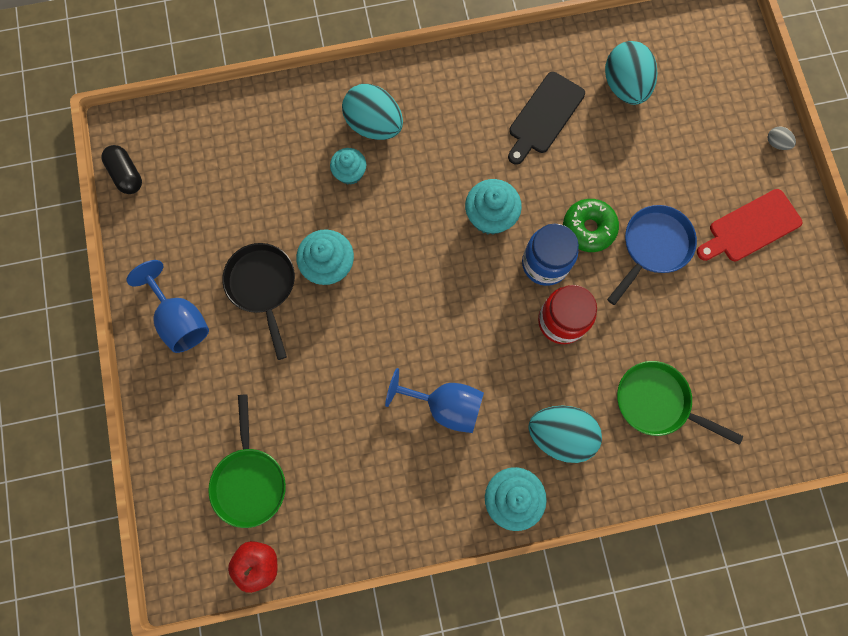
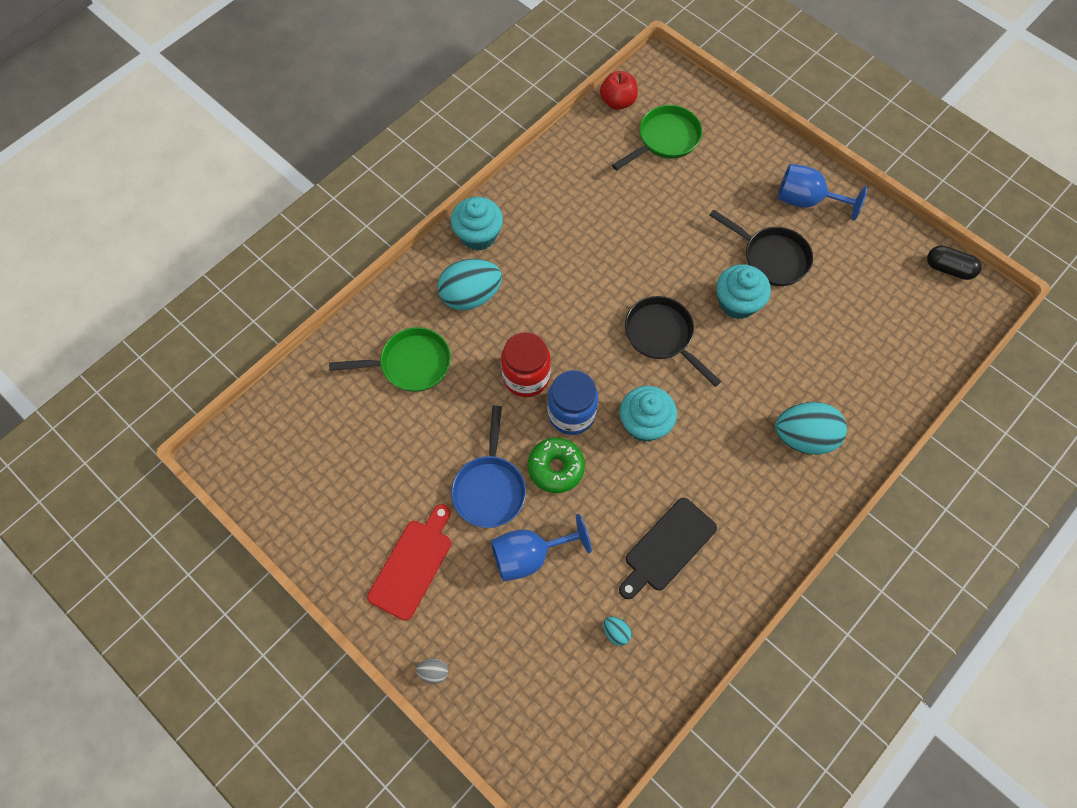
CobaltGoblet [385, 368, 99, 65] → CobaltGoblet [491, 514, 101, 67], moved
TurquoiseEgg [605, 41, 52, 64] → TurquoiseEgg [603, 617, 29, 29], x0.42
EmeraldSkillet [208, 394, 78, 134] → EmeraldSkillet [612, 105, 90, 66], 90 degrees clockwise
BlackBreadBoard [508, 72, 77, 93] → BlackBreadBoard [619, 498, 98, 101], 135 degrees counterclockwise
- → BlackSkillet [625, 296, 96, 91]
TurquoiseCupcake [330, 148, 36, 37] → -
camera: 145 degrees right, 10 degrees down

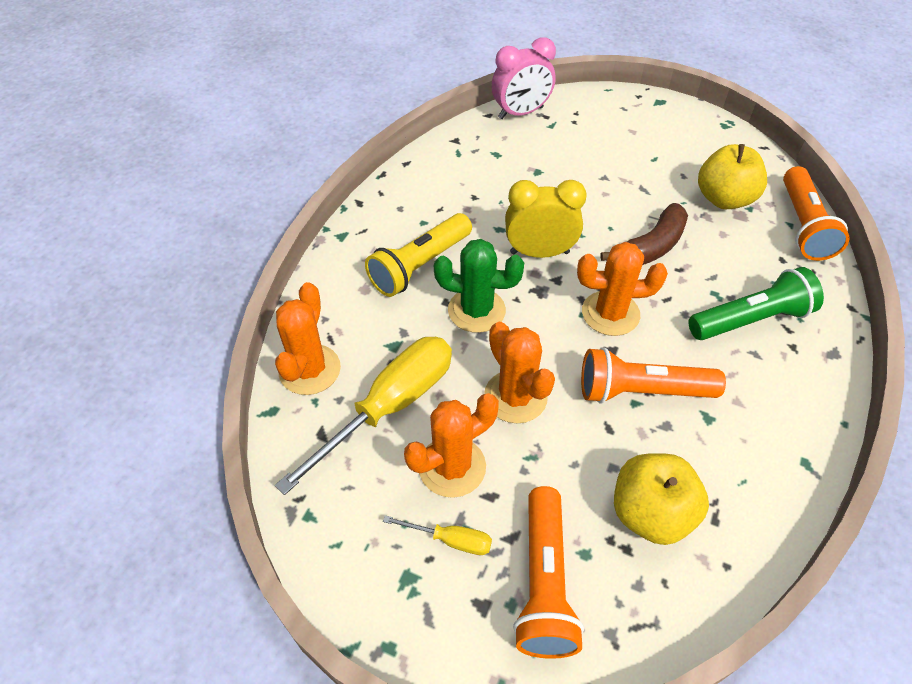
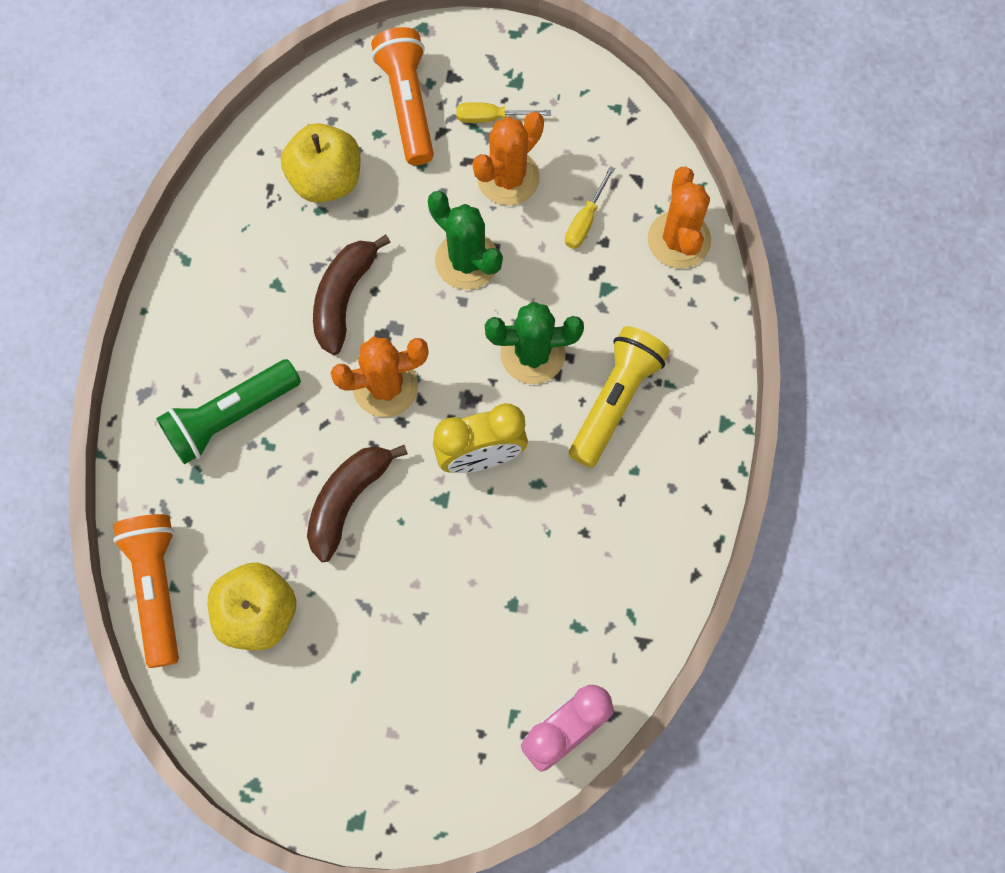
OrangePocketTorch [581, 348, 145, 55] → RussetToyBanana [313, 235, 78, 120]
OrangeSaguaroCactus [484, 322, 71, 101] → EmeraldSaguaroCactus [428, 191, 75, 99]
BrightYellowScrewdriver [275, 337, 177, 158] → BrightYellowScrewdriver [565, 166, 50, 83], x0.45
camera: 165 degrees right, 20 degrees up

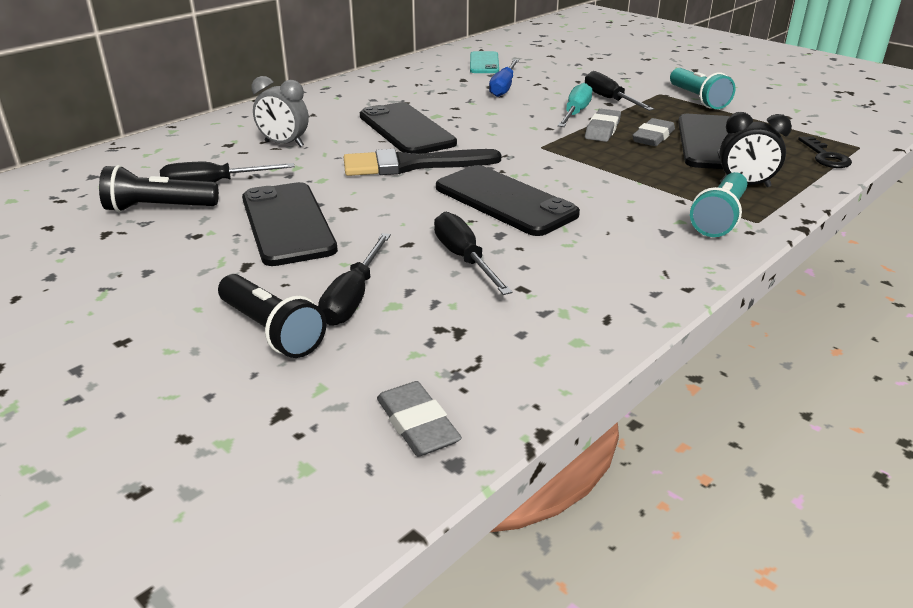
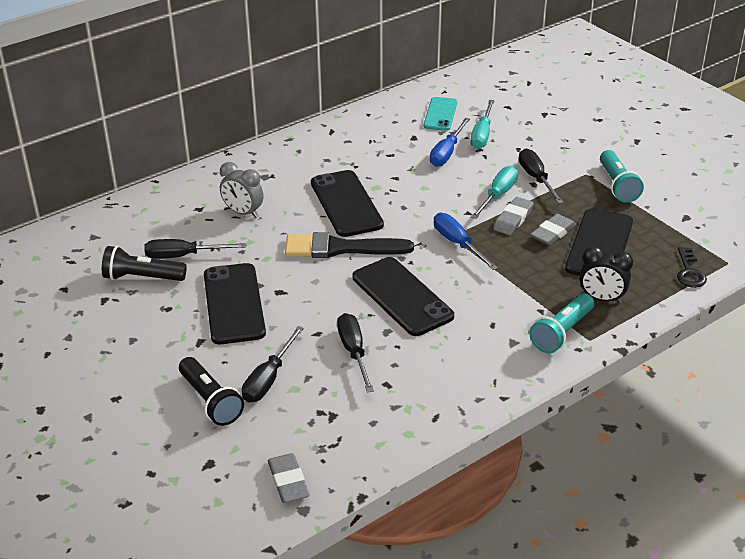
- → CobaltScrewdriver [434, 213, 64, 57]
- → TurquoiseScrewdriver [470, 100, 24, 49]
camera: 10 degrees right, 5 degrees up

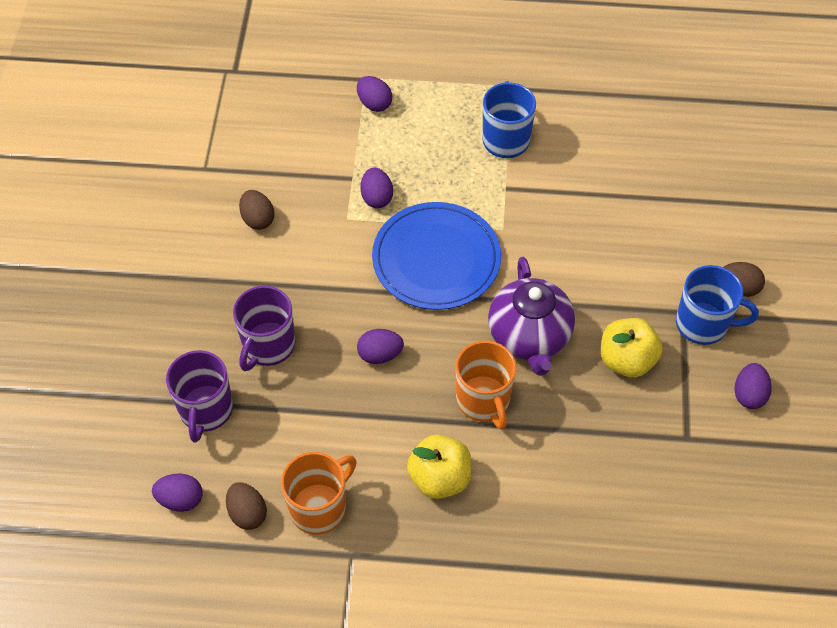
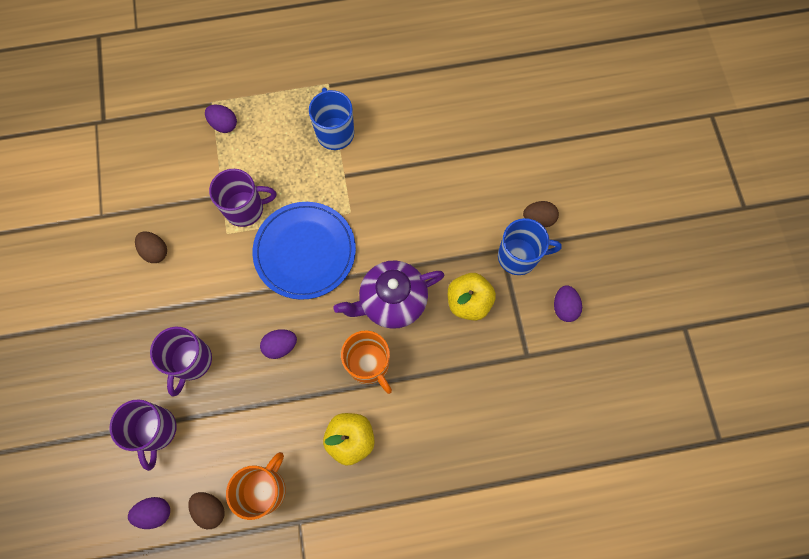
VioletEgg [361, 168, 32, 40] → VioletTeaMug [209, 169, 67, 58]
VioletTeaPot [488, 257, 87, 119] → VioletTeaPot [334, 261, 110, 68], 90 degrees clockwise
camera: 15 degrees left, 15 degrees up

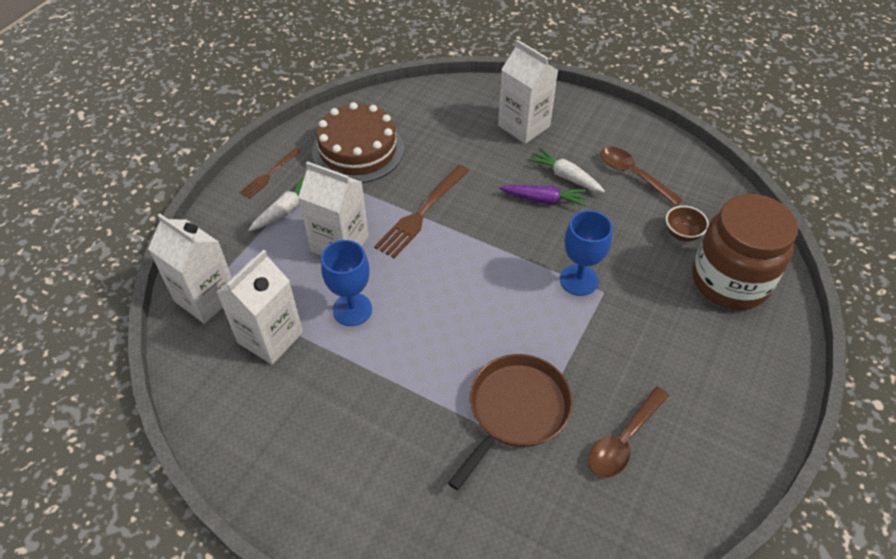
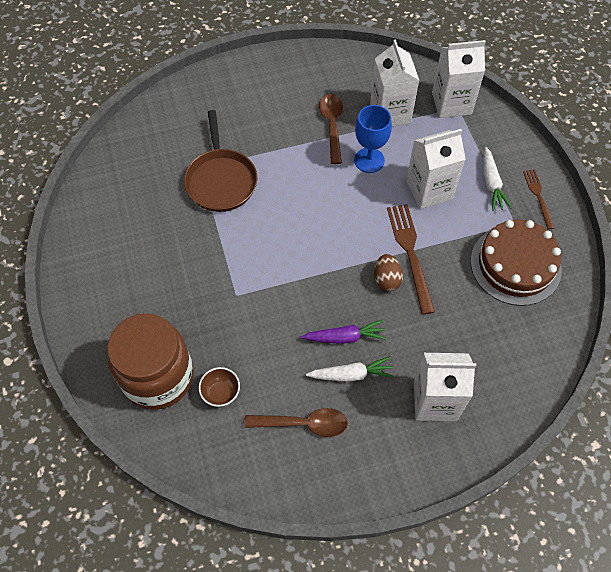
VioletToyCarrot [499, 185, 88, 22] → VioletToyCarrot [301, 320, 86, 24], 150 degrees counterclockwise
RussetTeaspoon [588, 387, 81, 91] → RussetTeaspoon [319, 94, 24, 70], moved
- → RussetEgg [374, 254, 29, 37]
CobaltGoblet [560, 210, 53, 86] → -
camera: 135 degrees right, 10 degrees up

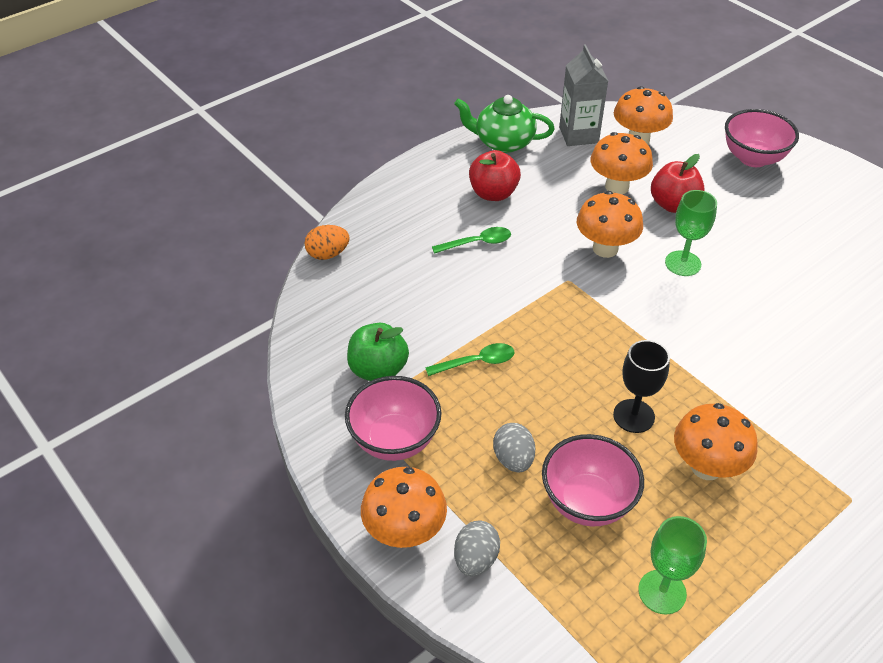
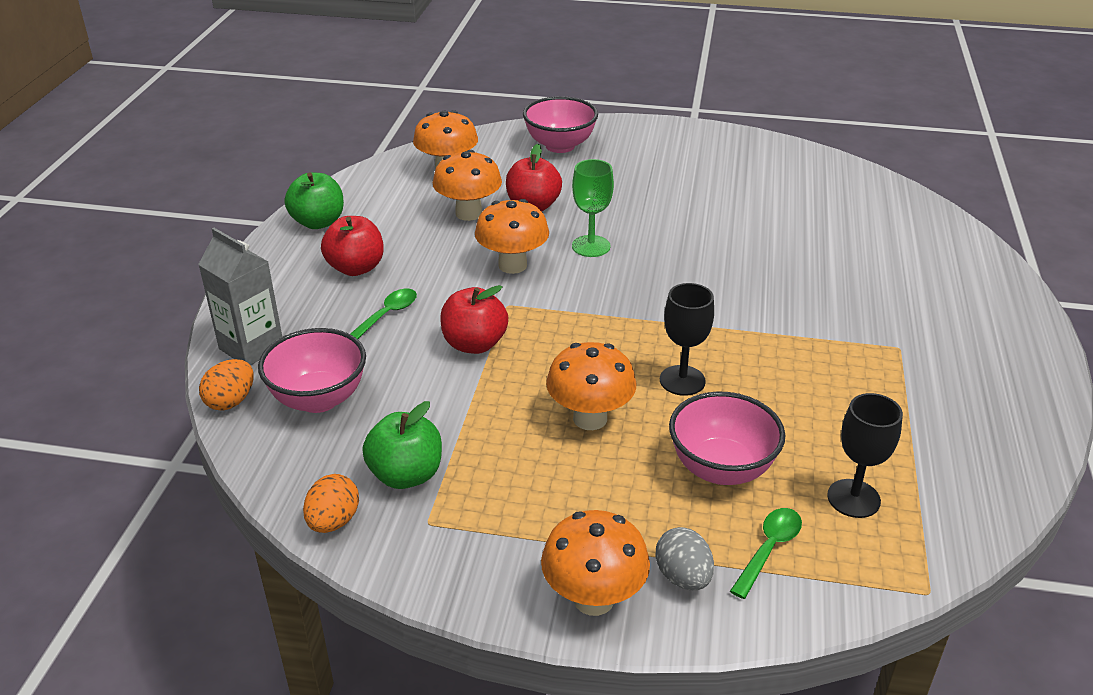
AshGreyMilkCarton [559, 44, 49, 102] → AshGreyMilkCarton [198, 228, 84, 137], moved
RosePinkDeepDish [345, 376, 97, 85] → RosePinkDeepDish [258, 328, 108, 85], moved
EmeraldTeaPot [454, 95, 101, 58] → EmeraldAppleFruit [284, 173, 60, 56]
- → OrangeEgg [303, 474, 56, 59]
- → CrimsonAppleFruit [440, 285, 68, 69]
OrangeMushroom [674, 403, 84, 77] → OrangeMushroom [546, 342, 91, 88], moved
EmeraldTeaspoon [425, 343, 89, 33] → EmeraldTeaspoon [730, 508, 72, 91], moved
EmeraldGoblet [638, 516, 69, 99] → BlackGoblet [827, 393, 76, 125]
AshGreyEgg [493, 423, 42, 49] → -
camera: 40 degrees left, 10 degrees down

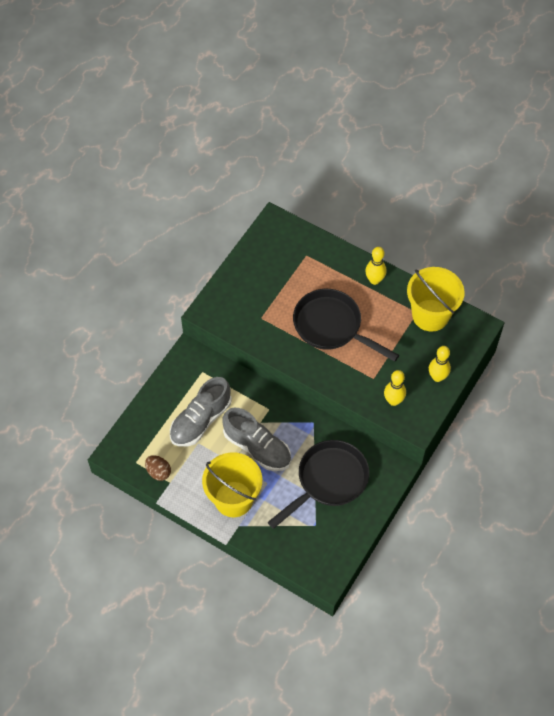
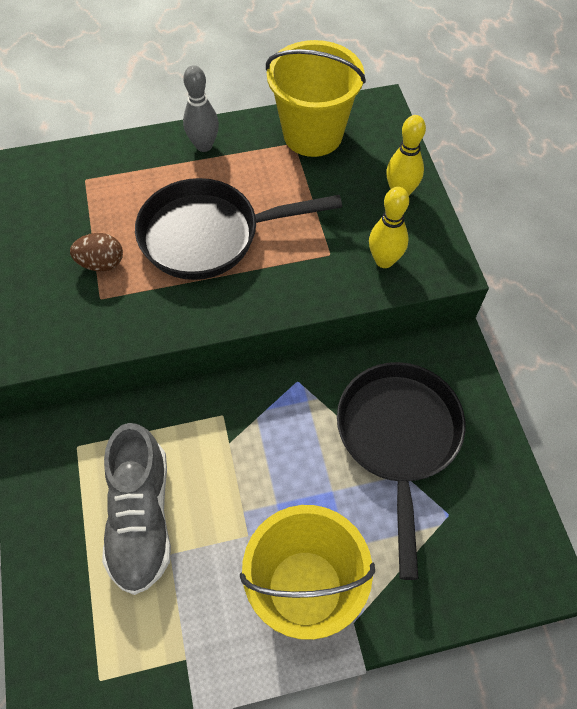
RussetEgg [145, 455, 26, 26] → RussetEgg [70, 233, 53, 39], moved
BrightYellowSkittle [365, 247, 21, 38] → AshGreySkittle [183, 65, 36, 87]
AshGreySneaker [223, 408, 68, 63] → -
camera: 45 degrees left, 0 degrees up

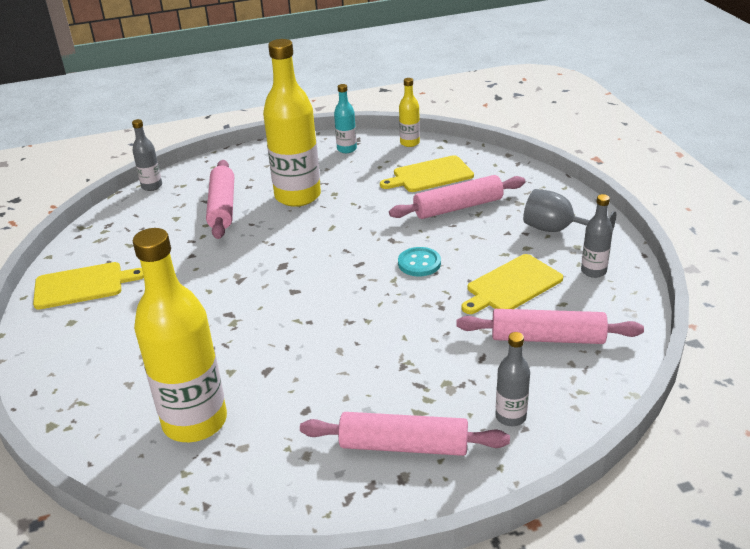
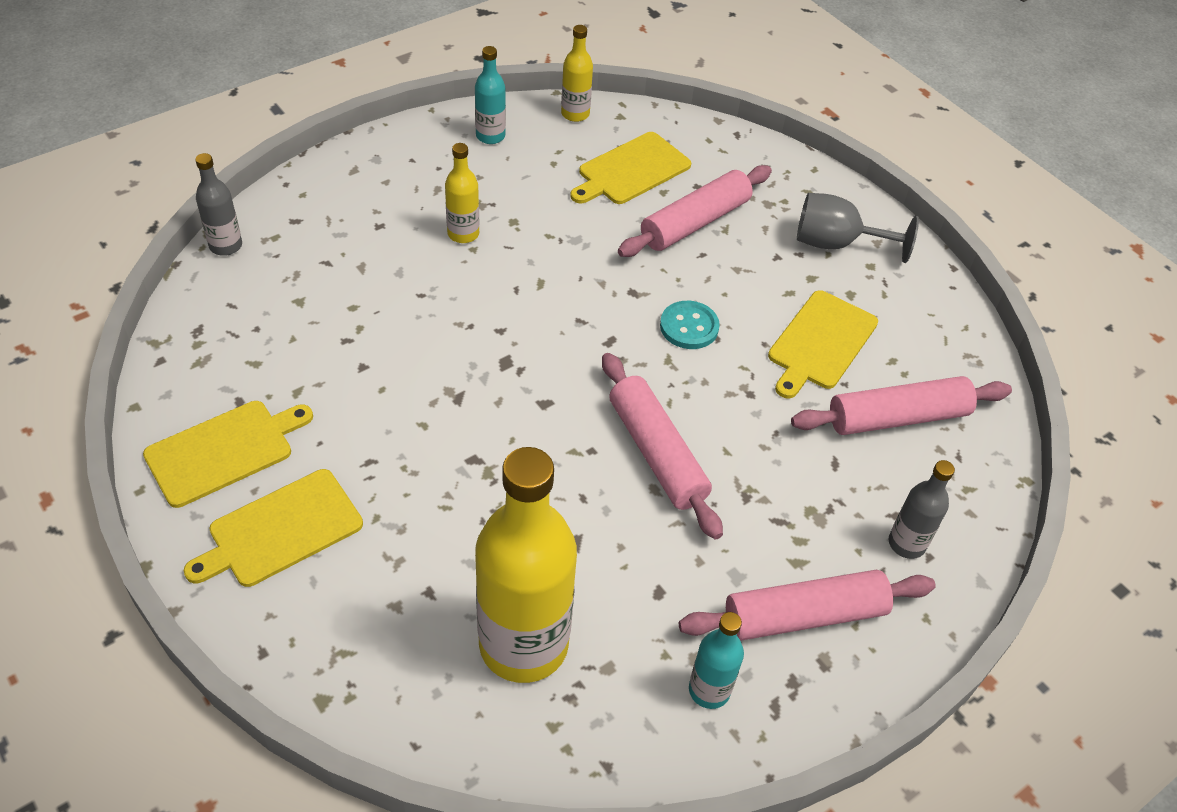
- → BrightYellowBreadBoard [184, 469, 179, 118]
BrightYellowBottle [263, 39, 58, 168] → BrightYellowBottle [445, 143, 34, 100], x0.47
RosePinkDoughRoller [206, 160, 28, 79] → RosePinkDoughRoller [602, 353, 121, 186], moved
- → TurquoiseBottle [689, 612, 55, 97]
AshGreyBottle [581, 194, 32, 84] → -
camera: 25 degrees left, 15 degrees up

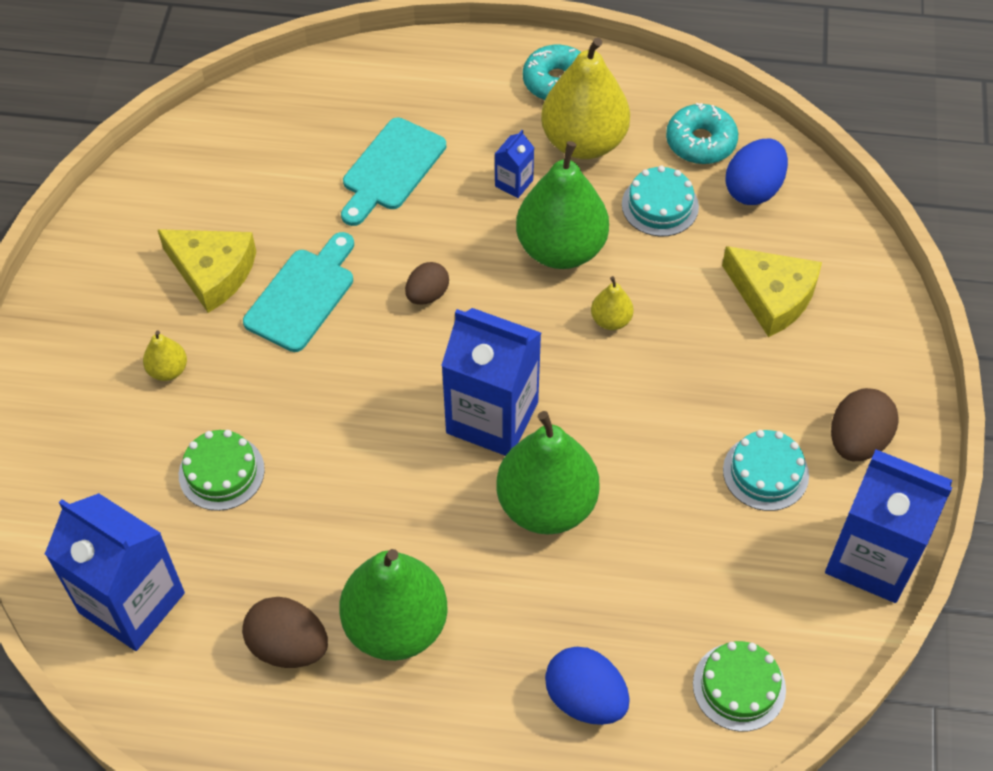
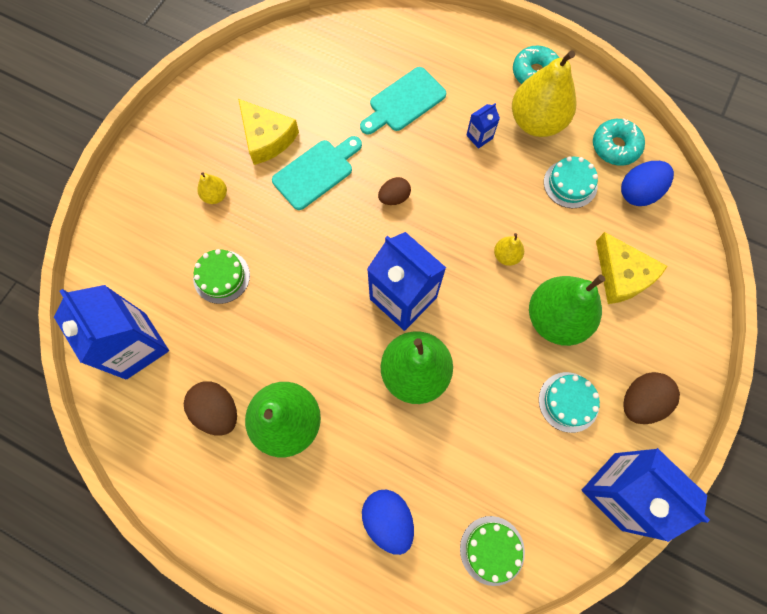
EmeraldToyPear [516, 141, 93, 128] → EmeraldToyPear [529, 275, 76, 71], moved
camera: 20 degrees right, 15 degrees up

